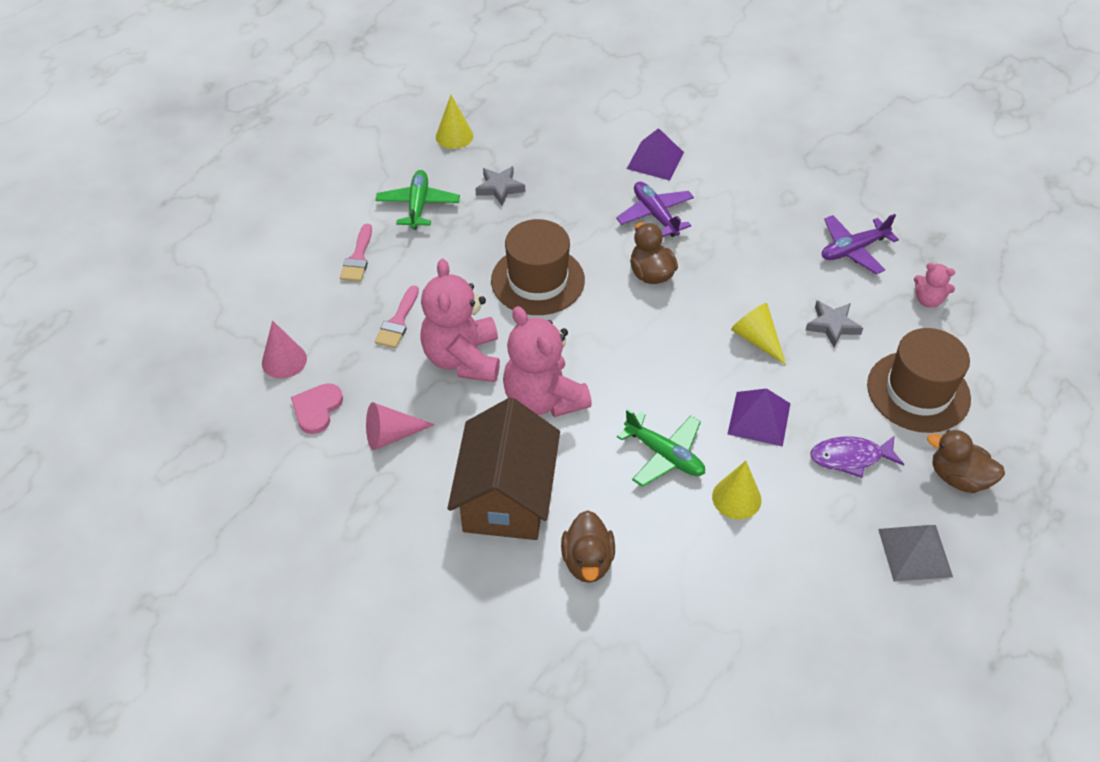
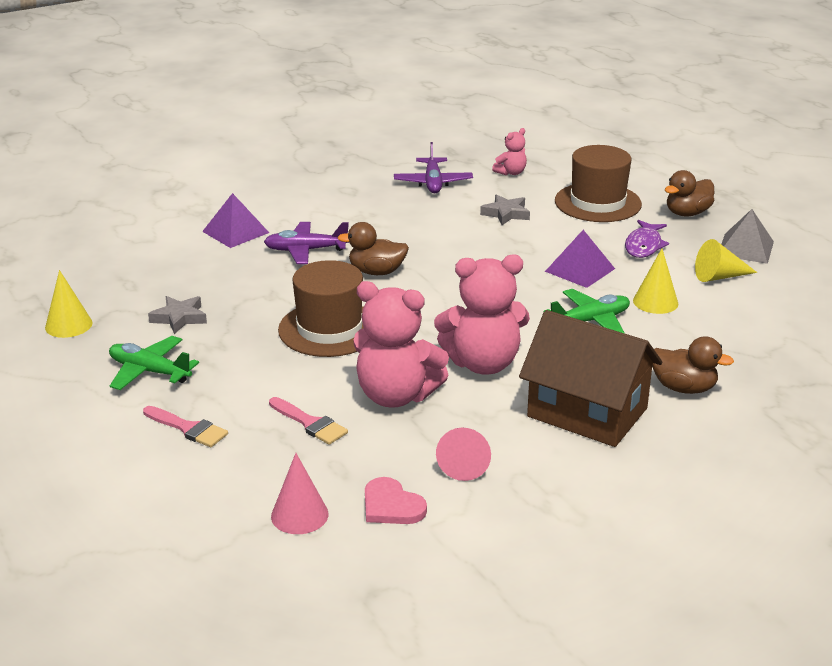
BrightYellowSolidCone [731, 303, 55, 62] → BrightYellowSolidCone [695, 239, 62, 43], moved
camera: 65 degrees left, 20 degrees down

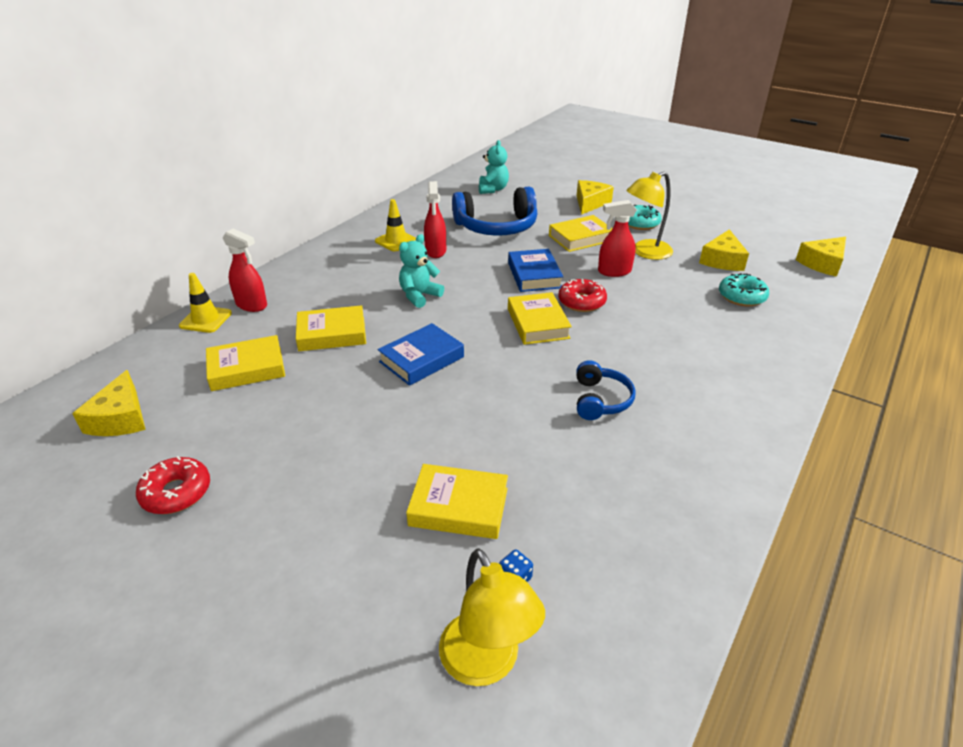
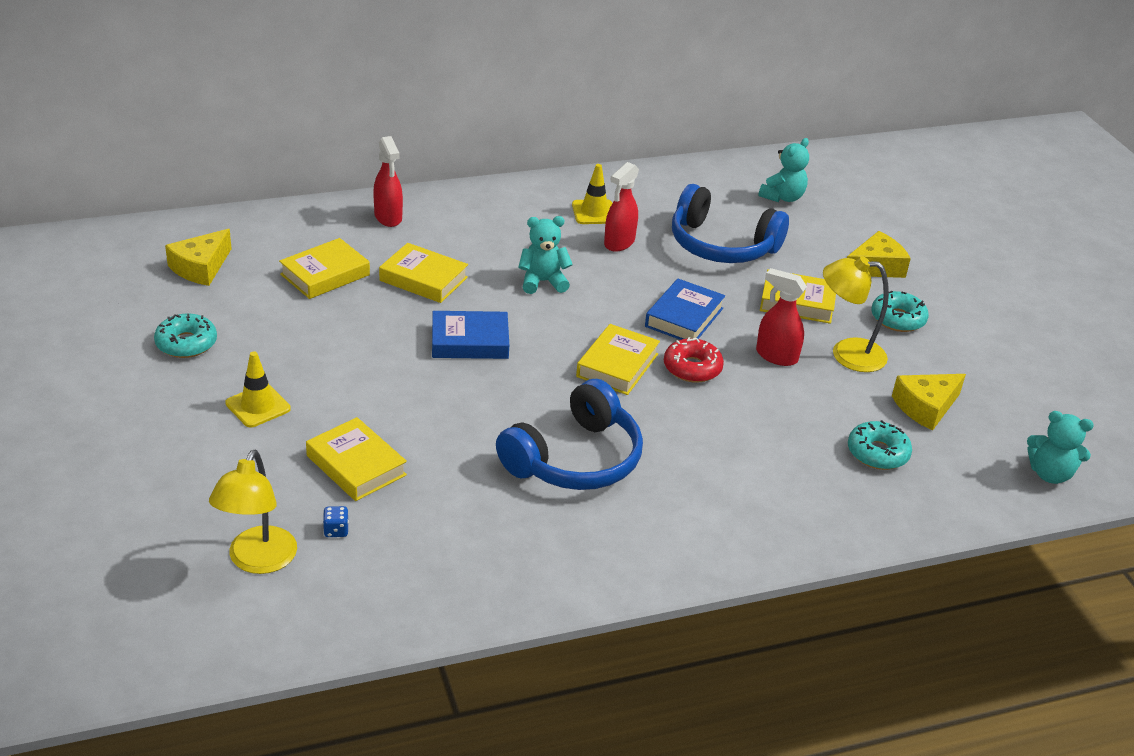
CrimsonDonut [136, 456, 74, 58] → TurquoiseDonut [154, 314, 63, 44]
BrightYellowRoadCone [179, 273, 53, 60] → BrightYellowRoadCone [225, 351, 66, 77], moved
BrightYellowBook [206, 335, 79, 56] → BrightYellowBook [279, 238, 91, 61], 60 degrees counterclockwise
CobaltOverEarHeadphones [576, 360, 60, 60] → CobaltOverEarHeadphones [496, 379, 147, 111], x1.81
BrightYellowCheeseWedge [796, 237, 50, 40] → TurquoiseTeddy [1027, 411, 67, 73]
camera: 35 degrees right, 0 degrees up

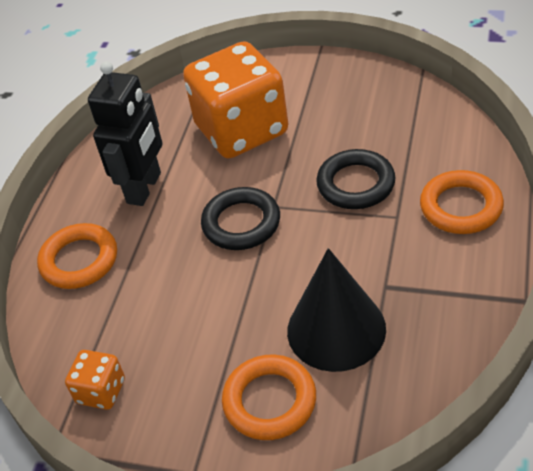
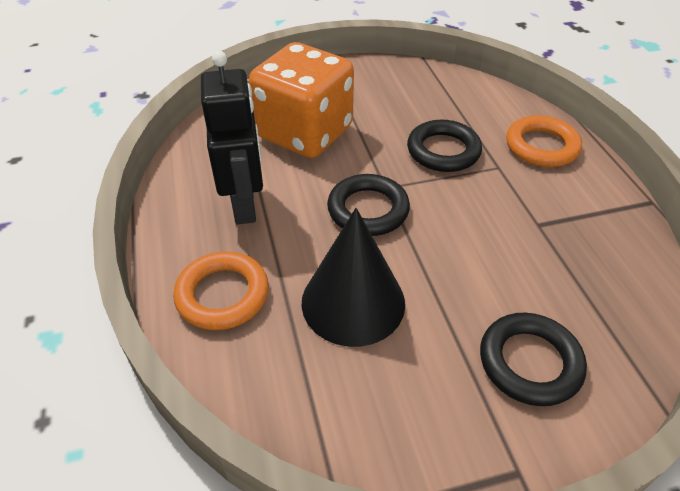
BlackSolidCone [287, 248, 99, 124] → BlackSolidCone [302, 208, 103, 139], moved
OrangeRing [222, 354, 94, 86] → BlackRing [480, 313, 107, 93]
OrangeDie [65, 350, 60, 60] → -
camera: 35 degrees left, 0 degrees up

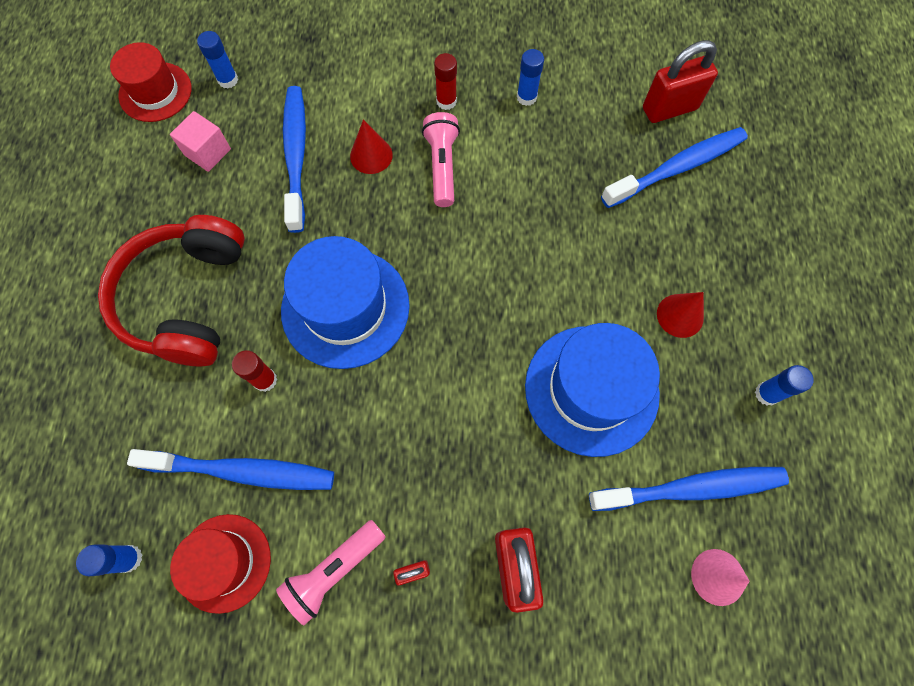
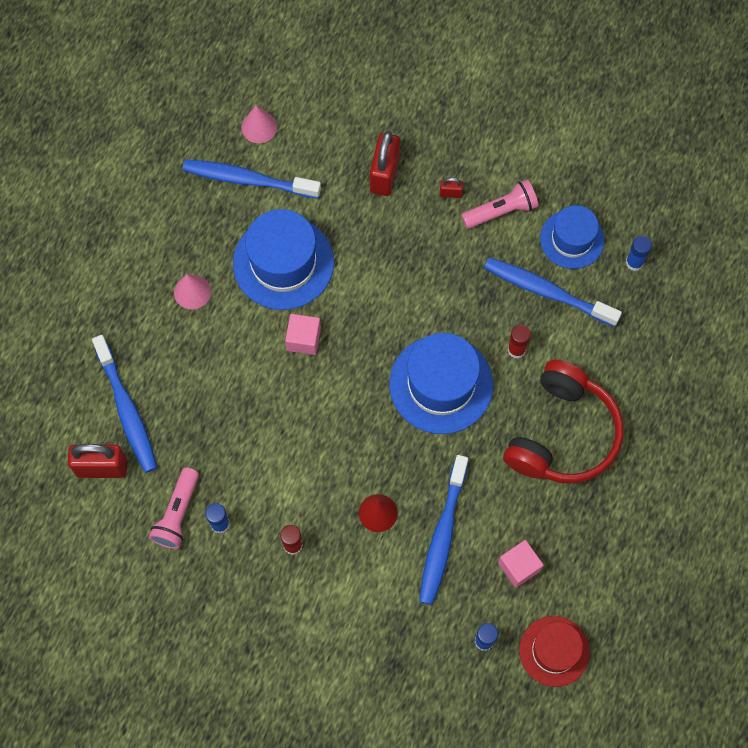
CobaltToothBrush [601, 127, 147, 81] → CobaltToothBrush [92, 335, 65, 138], 105 degrees counterclockwise
RosePinkPocketTorch [422, 112, 38, 95] → RosePinkPocketTorch [149, 468, 50, 81], moved
CrimsonSolidCone [657, 292, 47, 46] → RosePinkSolidCone [174, 274, 37, 36]
- → RosePinkCube [285, 314, 36, 41]
CrimsonTallHat [170, 514, 101, 100] → CobaltTallHat [540, 205, 65, 64]
CobaltGlueStick [755, 365, 59, 41] → -
camera: 160 degrees left, 0 degrees up

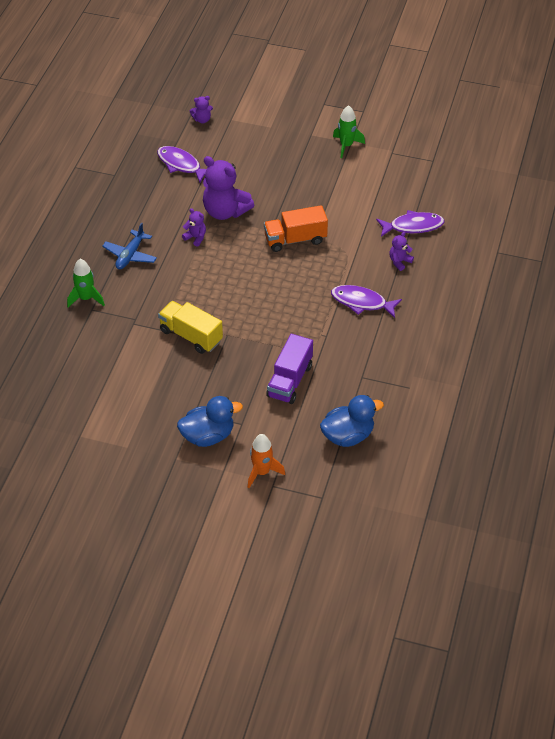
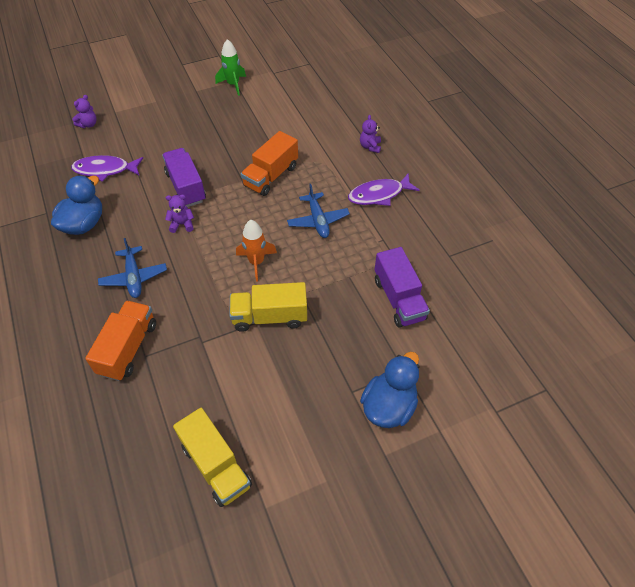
CobaltDuck [320, 395, 64, 52] → CobaltDuck [51, 176, 51, 59], moved
EmeraldToyRocket [67, 259, 38, 48] → OrangeTruck [85, 300, 71, 81]
VioletTeddy [203, 156, 51, 64] → VioletTruck [162, 148, 44, 59]
- → BrightYellowTruck [173, 408, 79, 99]
OrangeToyRocket [248, 434, 37, 54] → OrangeToyRocket [236, 220, 41, 61], moved
- → CobaltAeroplane [287, 184, 63, 54]
VioletToyFish [376, 210, 69, 27] → -
camera: 40 degrees left, 5 degrees up

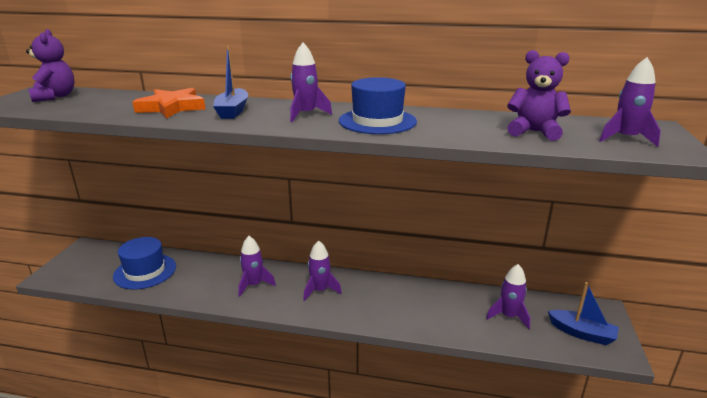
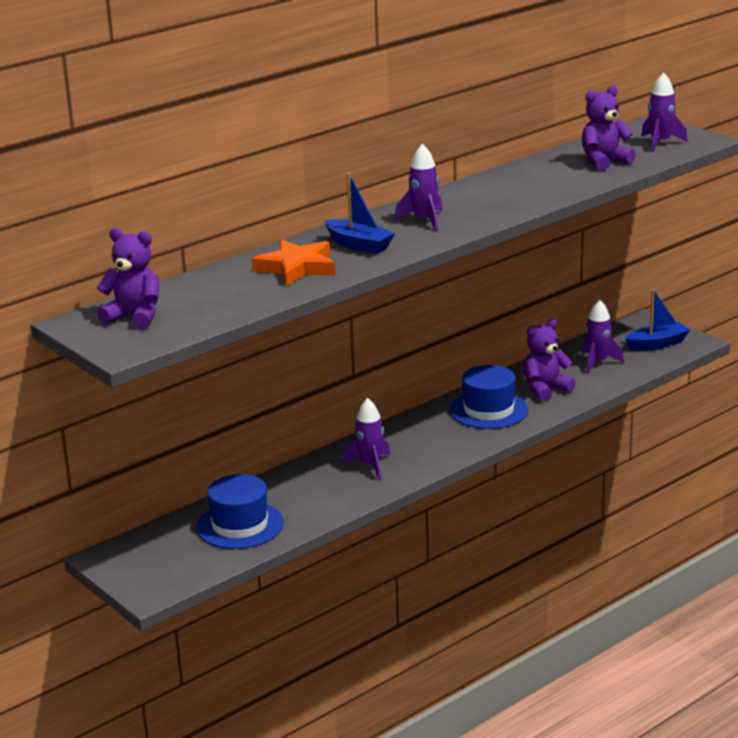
CobaltTallHat [339, 77, 78, 57] → CobaltTallHat [450, 365, 78, 64], moved
- → VioletTeddy [523, 319, 53, 83]
VioletToyRocket [303, 240, 39, 61] → -
camera: 50 degrees left, 0 degrees up

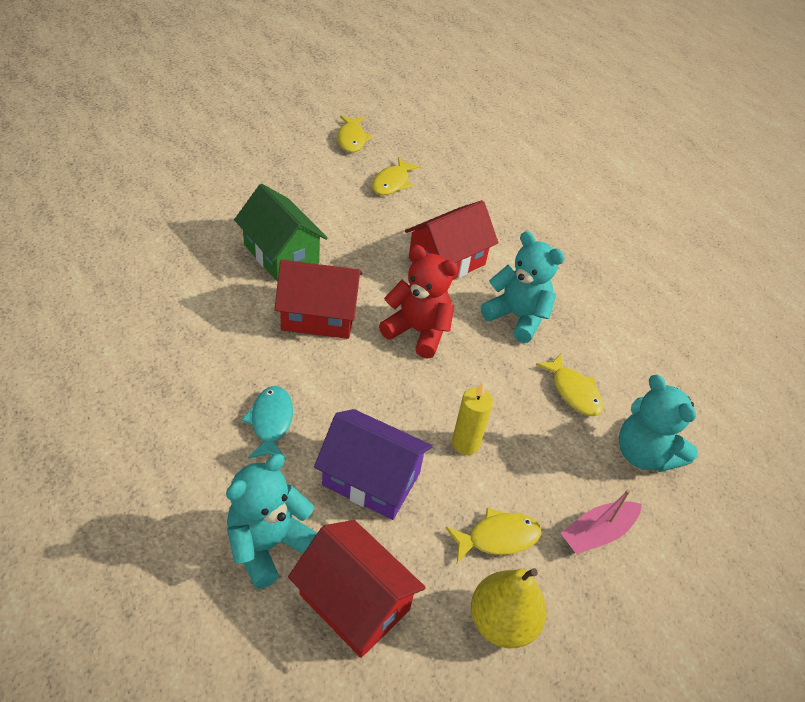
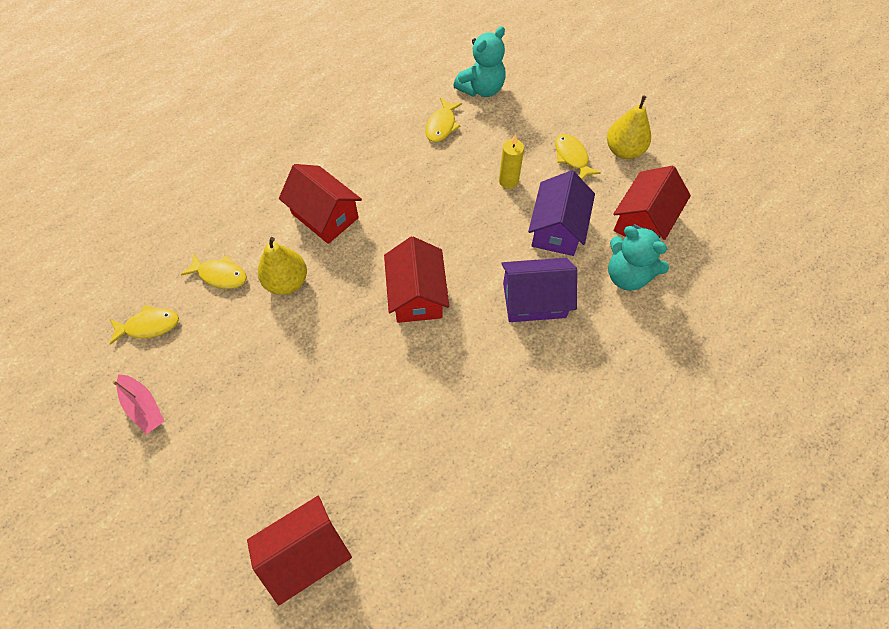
RosePinkBoat [561, 489, 81, 65] → RosePinkBoat [112, 374, 52, 60], moved
- → CrimsonCottage [247, 496, 105, 110]
- → BrightYellowToyPear [258, 237, 49, 58]
BrightYellowToyFish [536, 353, 68, 63] → BrightYellowToyFish [425, 98, 37, 44], 150 degrees clockwise
TurquoiseToyFish [242, 386, 51, 74] → VioletCottage [501, 258, 76, 64]
EmeraldCottage [234, 184, 94, 98] → -
CrimsonTeddy [379, 245, 79, 114] → -
TurquoiseTeddy [481, 231, 84, 112] → -
camera: 95 degrees left, 15 degrees up

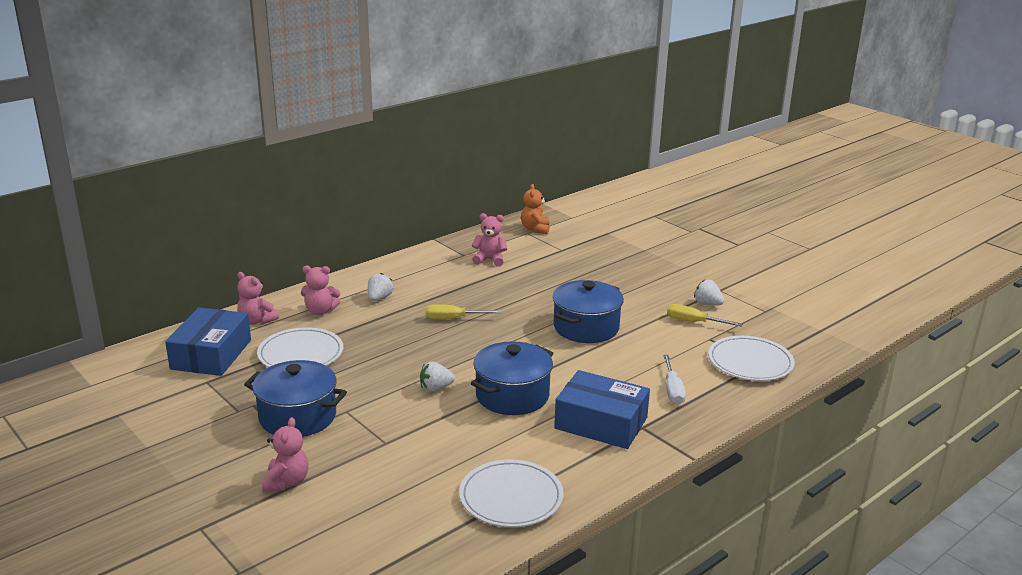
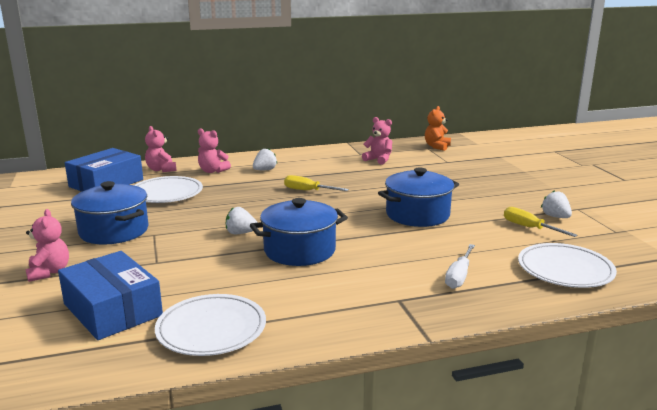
RosePinkTeddy [262, 417, 47, 75] → RosePinkTeddy [26, 209, 43, 73], 45 degrees counterclockwise
CobaltPackage [554, 370, 96, 79] → CobaltPackage [58, 251, 105, 89], moved
camera: 25 degrees right, 5 degrees down

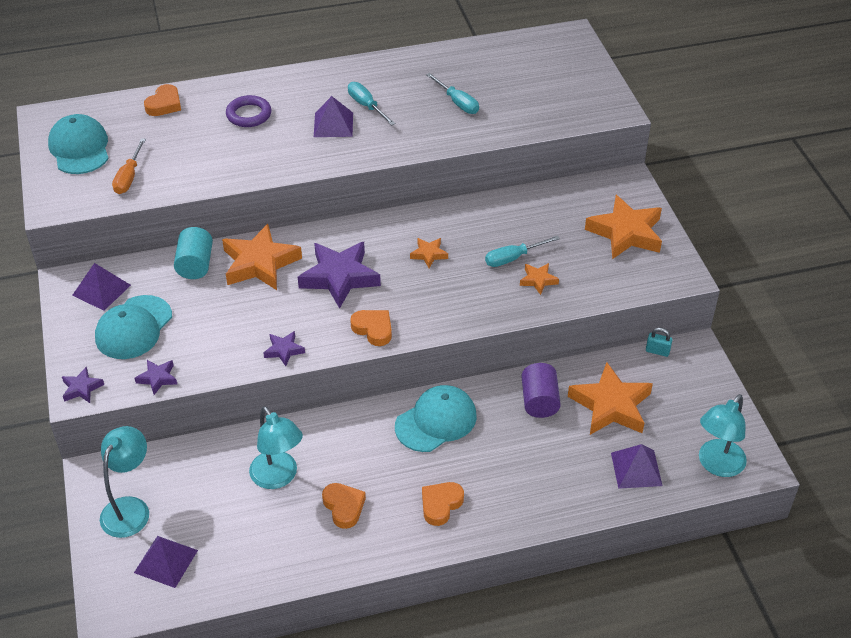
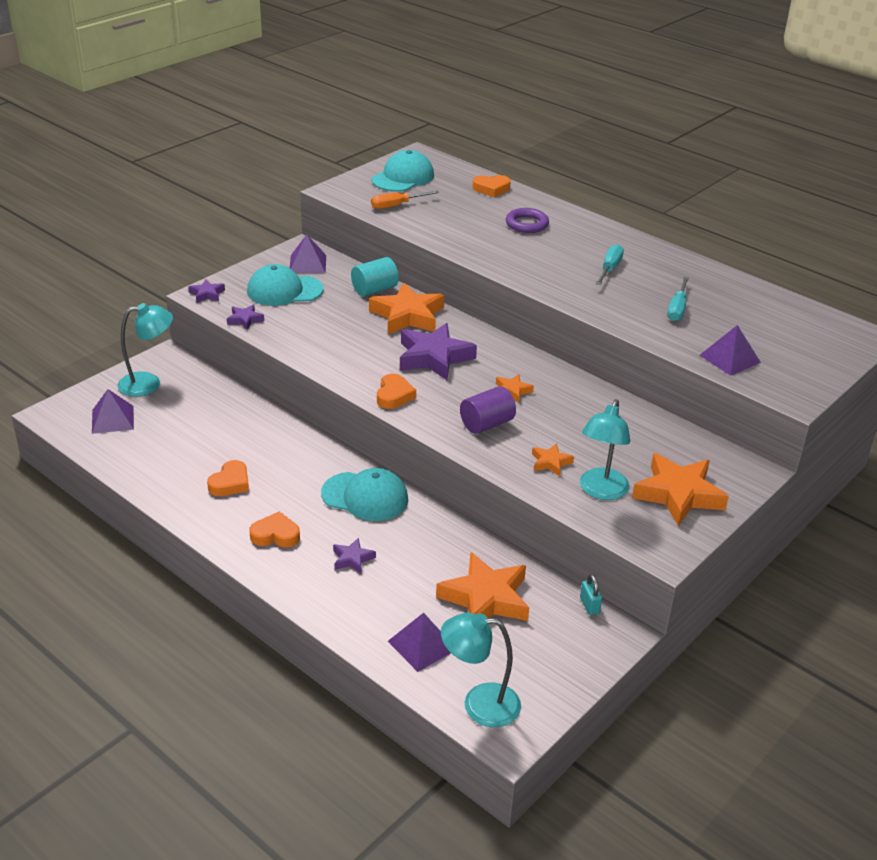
VioletStarShape [263, 331, 42, 35] → VioletStarShape [333, 538, 43, 36], moved
VioletCylinderShape [521, 363, 40, 55] → VioletCylinderShape [460, 386, 56, 48], moved
TurquoiseReadingLamp [249, 406, 54, 83] → TurquoiseReadingLamp [580, 399, 50, 101], moved
VioletPyramidShape [314, 96, 39, 41] → VioletPyramidShape [700, 325, 61, 51], moved
TurquoiseScrewdriver [485, 235, 75, 32] → -
camera: 55 degrees right, 10 degrees down

